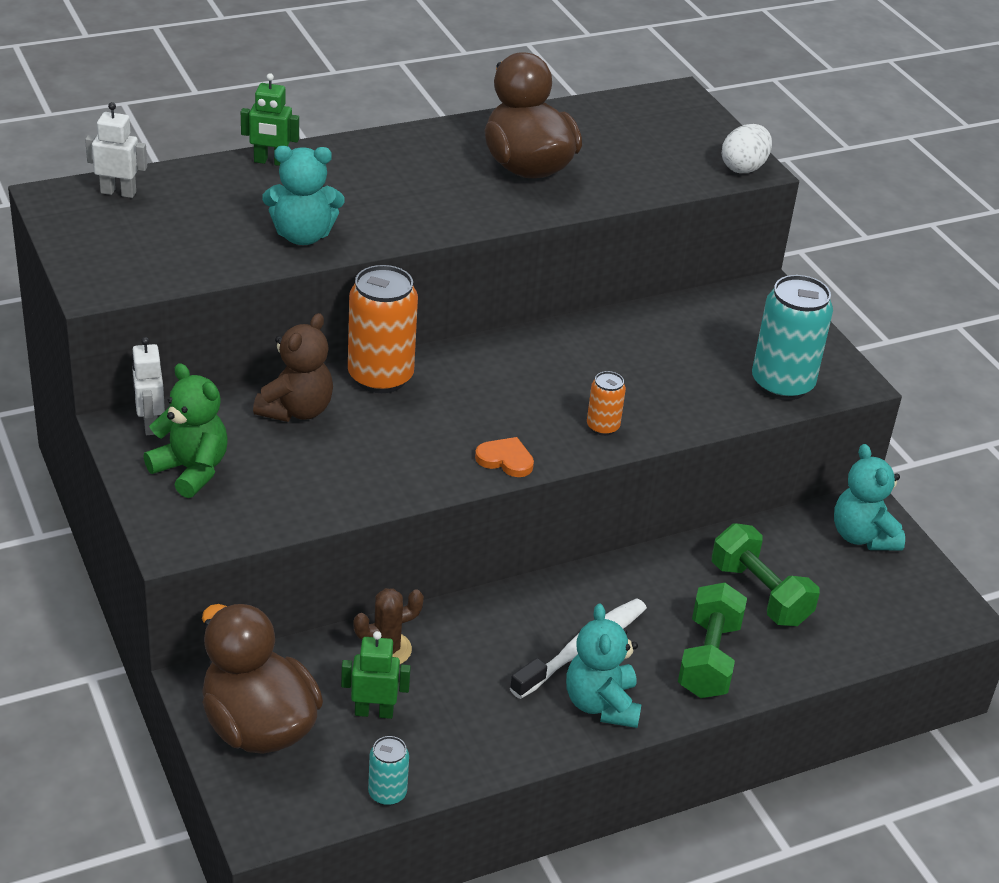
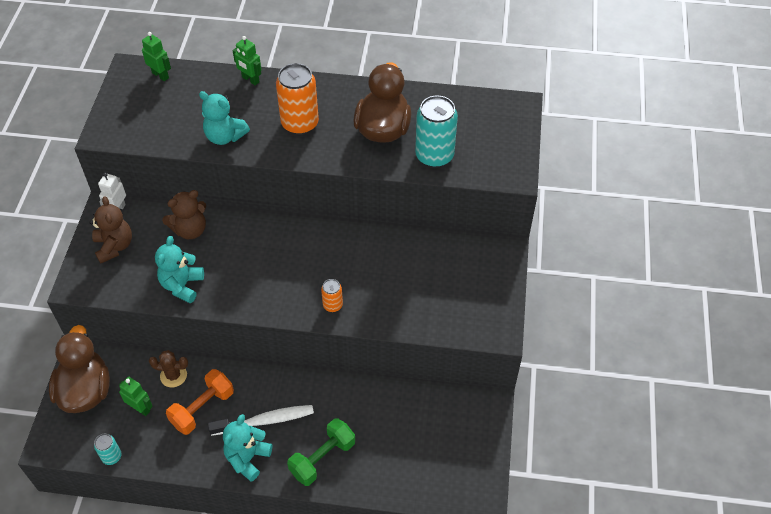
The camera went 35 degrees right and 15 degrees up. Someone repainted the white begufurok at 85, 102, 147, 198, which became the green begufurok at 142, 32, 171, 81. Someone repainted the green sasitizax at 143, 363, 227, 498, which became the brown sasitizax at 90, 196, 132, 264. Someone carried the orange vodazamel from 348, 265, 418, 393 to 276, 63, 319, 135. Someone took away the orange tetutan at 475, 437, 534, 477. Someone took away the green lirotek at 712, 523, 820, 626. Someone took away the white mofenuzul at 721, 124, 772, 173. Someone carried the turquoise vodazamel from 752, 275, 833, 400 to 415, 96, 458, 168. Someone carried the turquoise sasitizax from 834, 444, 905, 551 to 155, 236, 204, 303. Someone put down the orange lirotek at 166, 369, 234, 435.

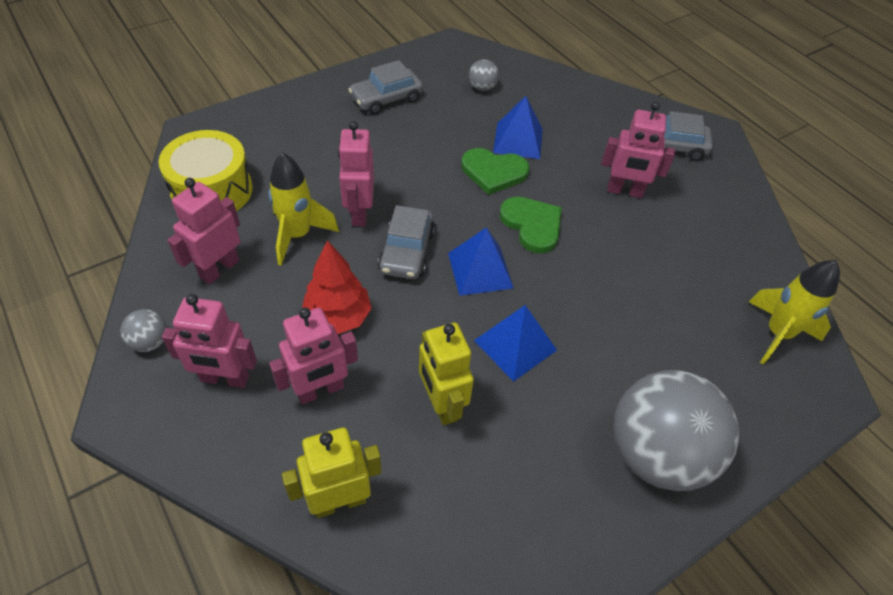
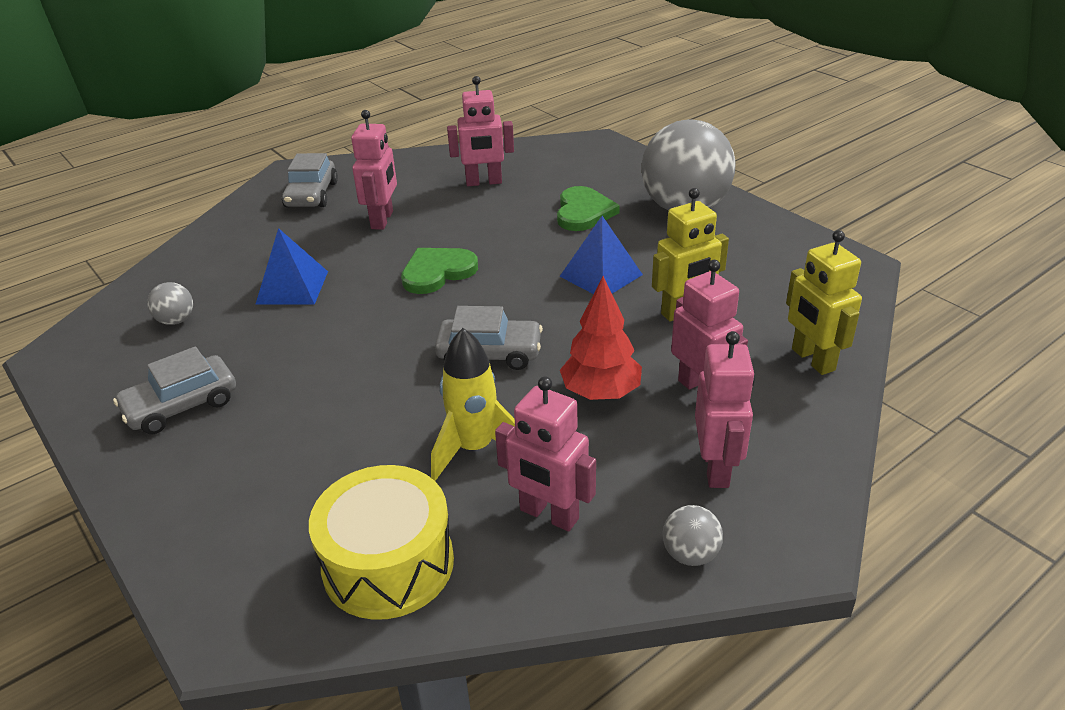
The camera went 90 degrees left and 15 degrees down. Someone carried the pink begufurok from 338, 121, 374, 226 to 447, 76, 514, 186. Someone rotated the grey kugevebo at 348, 60, 423, 115 by 90 degrees clockwise. Someone took away the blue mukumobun at 448, 227, 514, 296. Someone carried the green tetutan from 461, 148, 529, 195 to 557, 186, 620, 231. Someone took away the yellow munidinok at 749, 260, 840, 365.

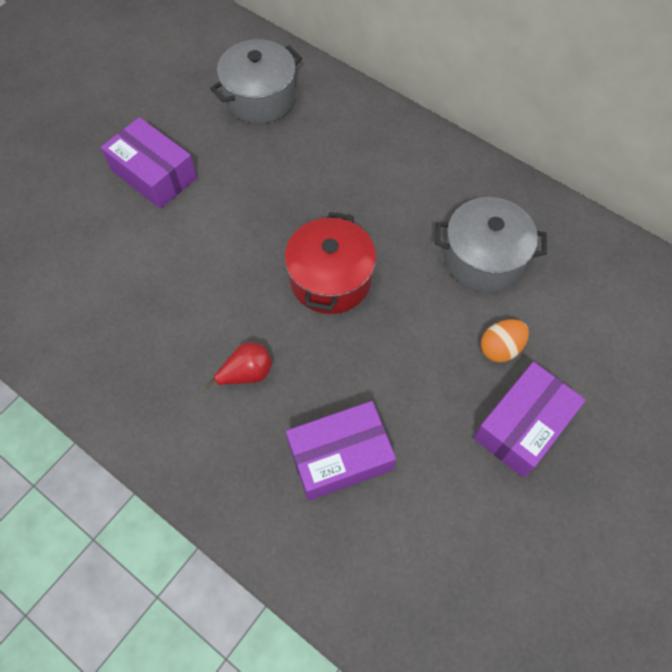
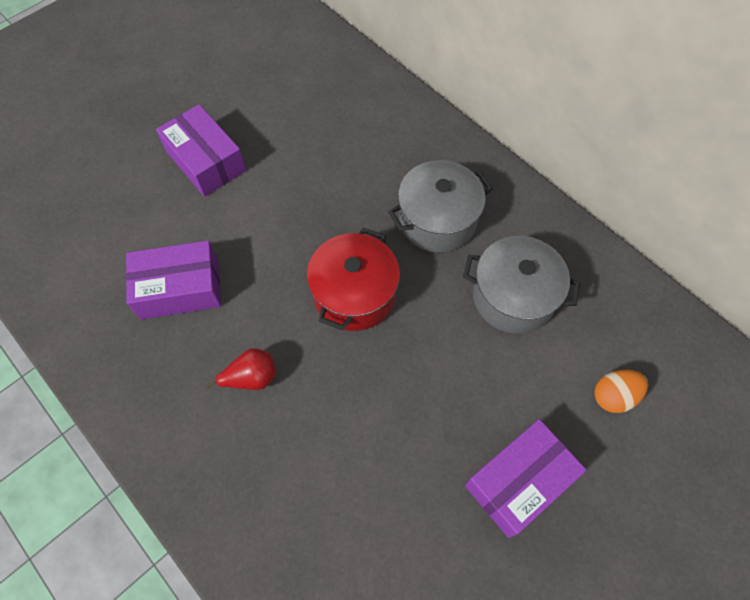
The camera went 10 degrees right and 0 degrees up. Someone carried the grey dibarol from 210, 39, 302, 124 to 388, 160, 493, 253. Someone carried the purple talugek from 286, 401, 396, 501 to 126, 240, 221, 320. Someone carried the orange mofenuzul from 481, 319, 529, 363 to 594, 370, 648, 413.

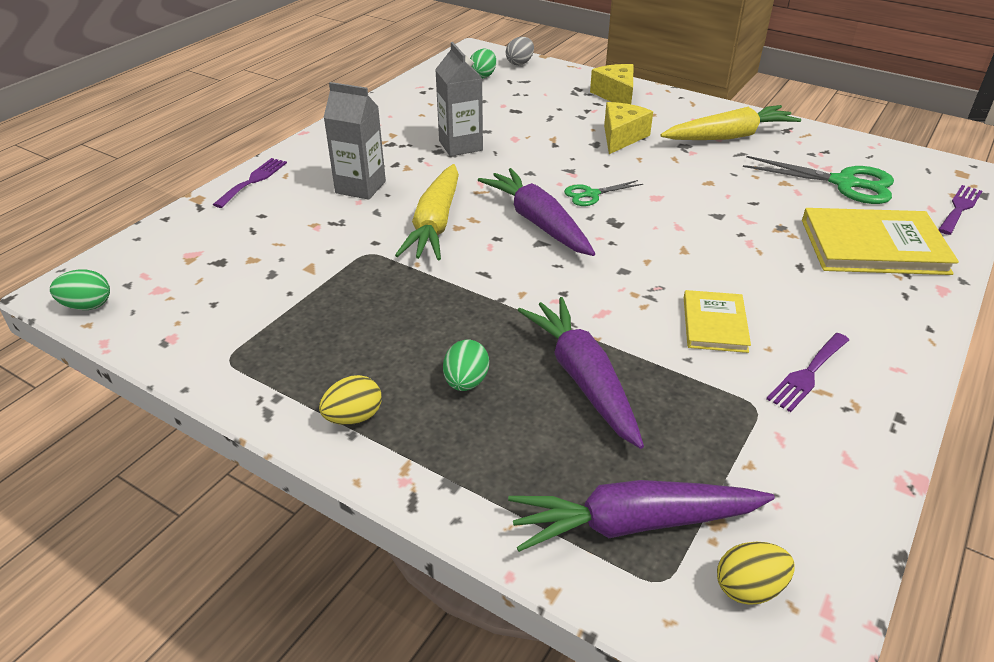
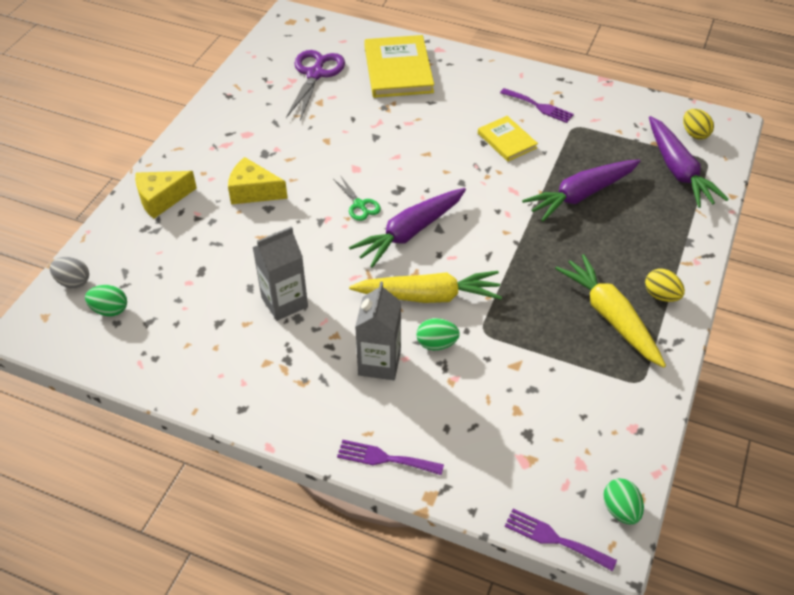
The camera went 100 degrees left and 10 degrees up. Someone carried the green mofenuzul from 443, 340, 489, 391 to 416, 318, 460, 350. Someone carried the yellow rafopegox from 660, 105, 801, 140 to 555, 254, 666, 368. Someone rotated the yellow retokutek at 684, 290, 751, 353 by 60 degrees clockwise. Someone repainted the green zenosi at 743, 156, 894, 204, which became the purple zenosi at 286, 50, 345, 121. Someone carried the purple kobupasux from 938, 185, 982, 235 to 505, 509, 617, 571.

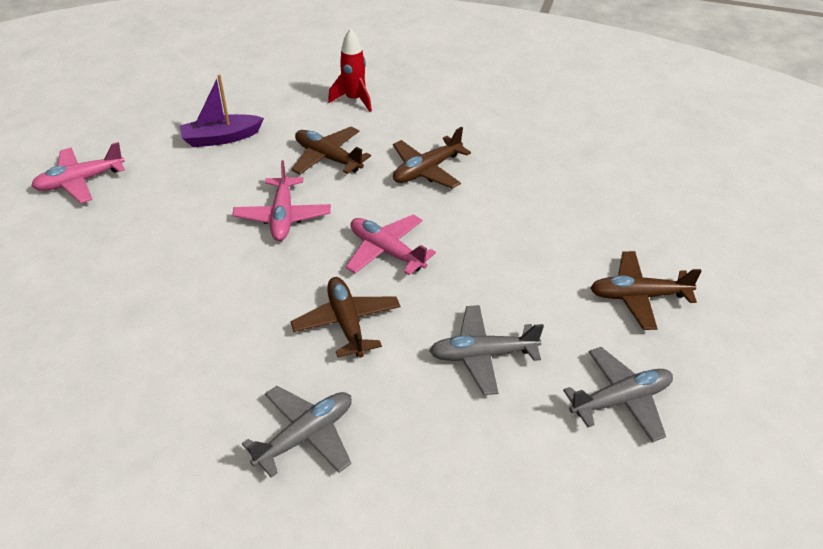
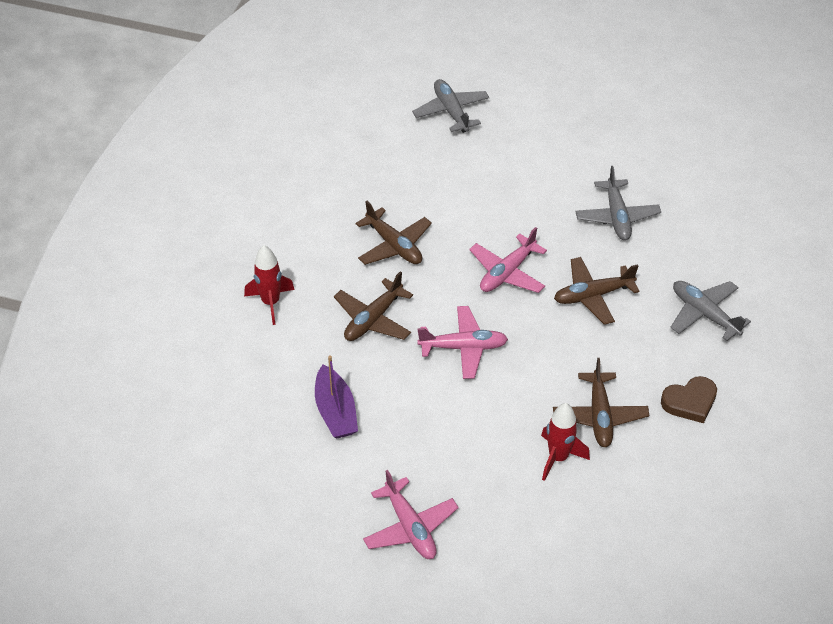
The camera went 90 degrees left and 5 degrees up. Someone carried the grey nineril from 563, 347, 673, 442 to 412, 79, 489, 133. Someone carried the brown nineril from 590, 251, 701, 330 to 553, 358, 649, 447. Someone put down the red munidinok at 541, 403, 590, 481. Someone put down the brown tetutan at 661, 376, 717, 423.

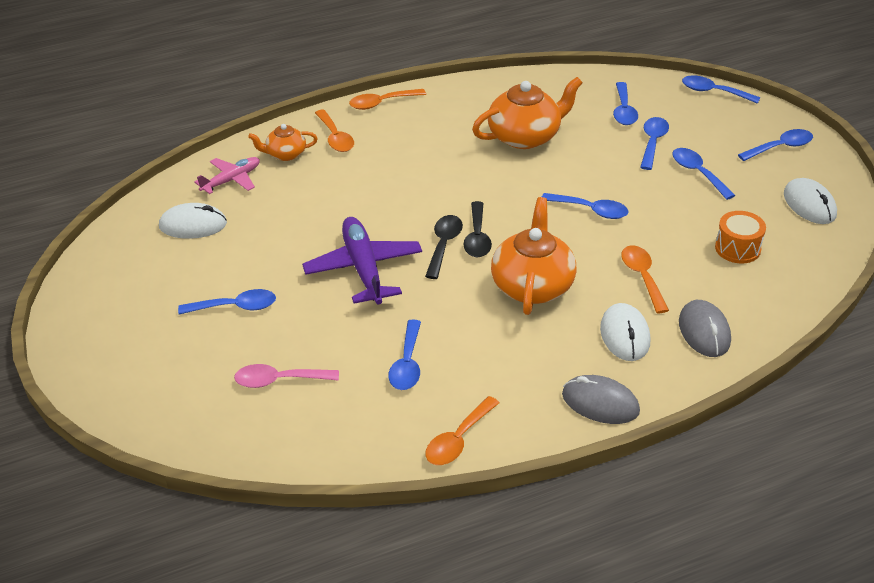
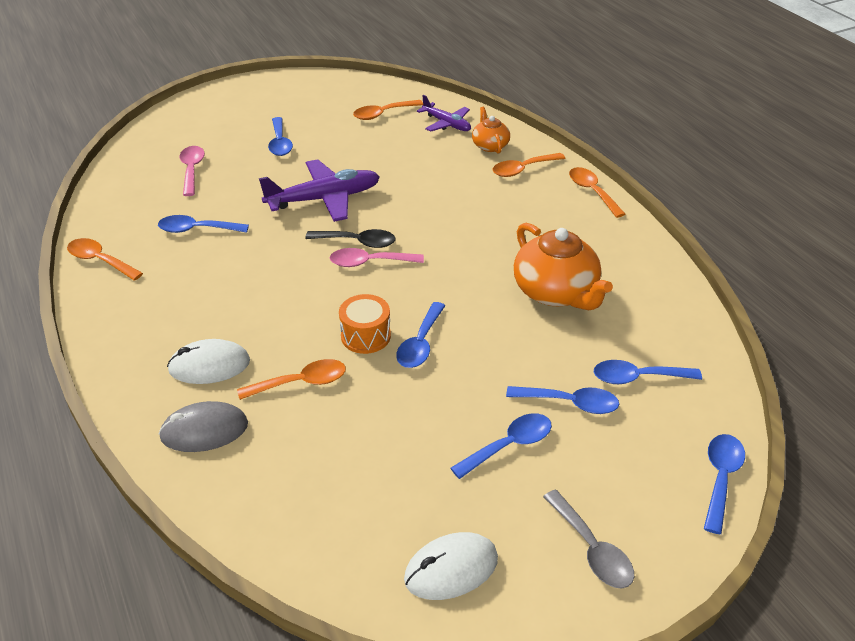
The camera went 85 degrees right and 0 degrees up. Someone swapped the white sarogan at 159, 203, 227, 239 for the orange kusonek at 353, 100, 423, 120. Someone repainted the pink nineril at 194, 157, 260, 194, which became the purple nineril at 417, 95, 471, 132. Someone repainted the black kusonek at 463, 201, 492, 257, which became the pink kusonek at 330, 248, 424, 267. Someone took away the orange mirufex at 491, 197, 577, 315. Someone took away the grey sarogan at 562, 375, 640, 424. Someone carried the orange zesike from 715, 211, 766, 264 to 339, 294, 391, 354. Someone repainted the blue kusonek at 738, 129, 813, 161, which became the grey kusonek at 543, 490, 634, 588.

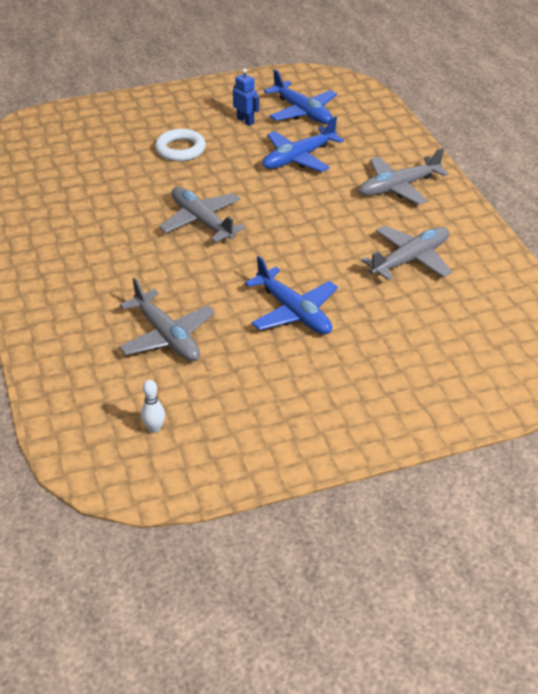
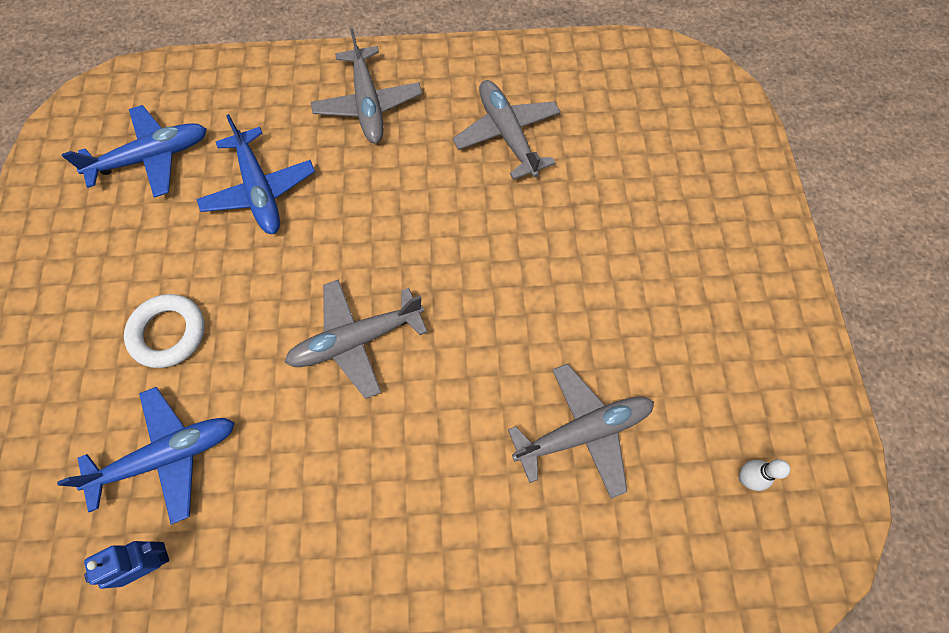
The camera went 75 degrees left and 25 degrees up. Someone carried the blue begufurok from 233, 69, 259, 126 to 84, 541, 169, 589. Someone carried the blue nineril from 245, 256, 338, 334 to 57, 387, 235, 525.

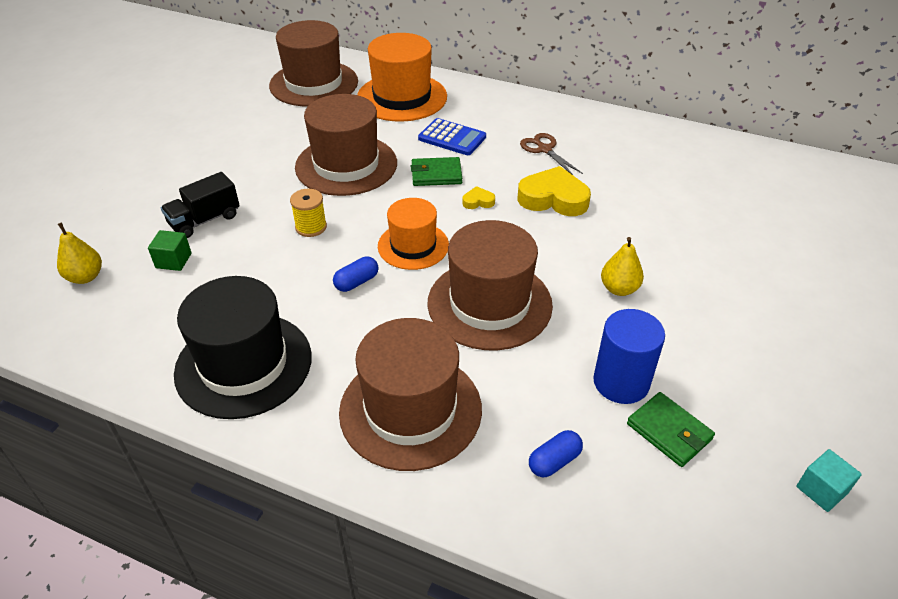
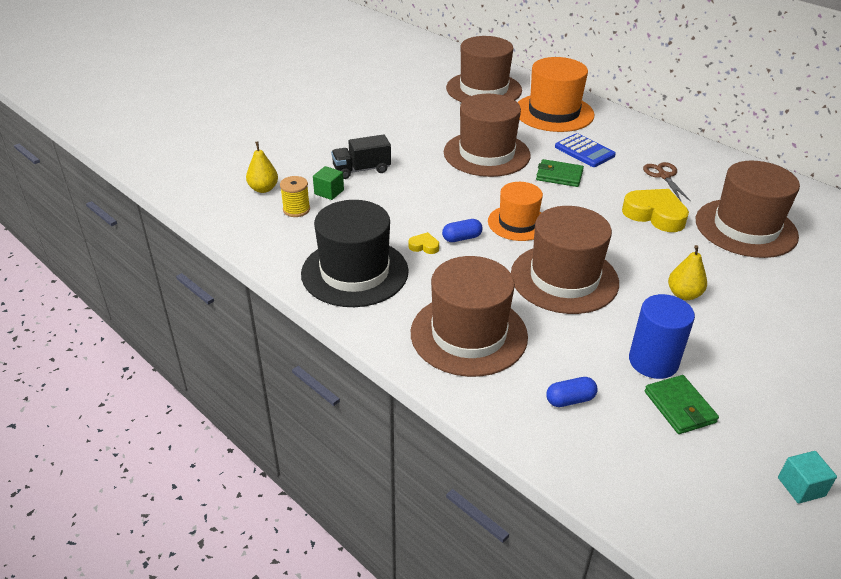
The camera went 20 degrees right and 5 degrees down. Someone carried the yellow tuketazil from 290, 189, 327, 237 to 280, 176, 310, 217. Someone carried the yellow tetutan from 462, 186, 495, 209 to 408, 232, 439, 254. Someone put down the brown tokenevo at 696, 161, 800, 258.

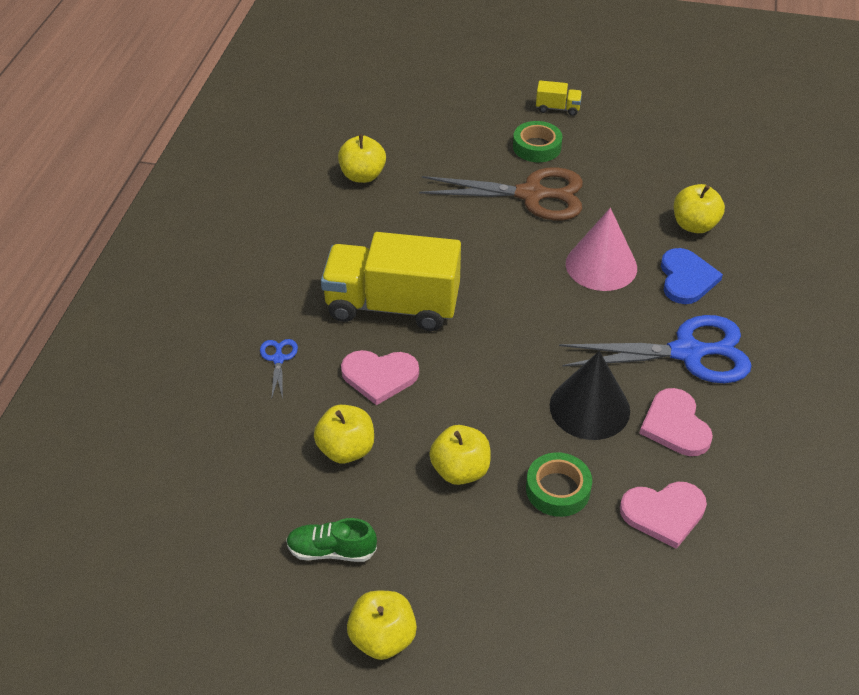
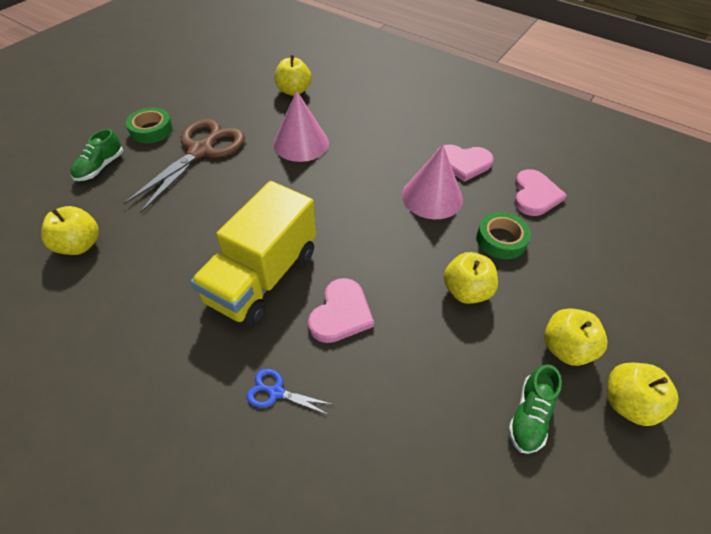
The camera went 70 degrees left and 5 degrees up. Someone carried the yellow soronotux from 314, 405, 374, 463 to 544, 308, 607, 366. Someone took away the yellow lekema at 536, 80, 582, 116. Someone repainted the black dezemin at 550, 351, 630, 440, which became the pink dezemin at 402, 145, 463, 219. Someone took away the blue zenosi at 559, 315, 752, 383. Someone took away the blue tetutan at 661, 248, 723, 304. Someone put down the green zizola at 70, 129, 123, 181.

